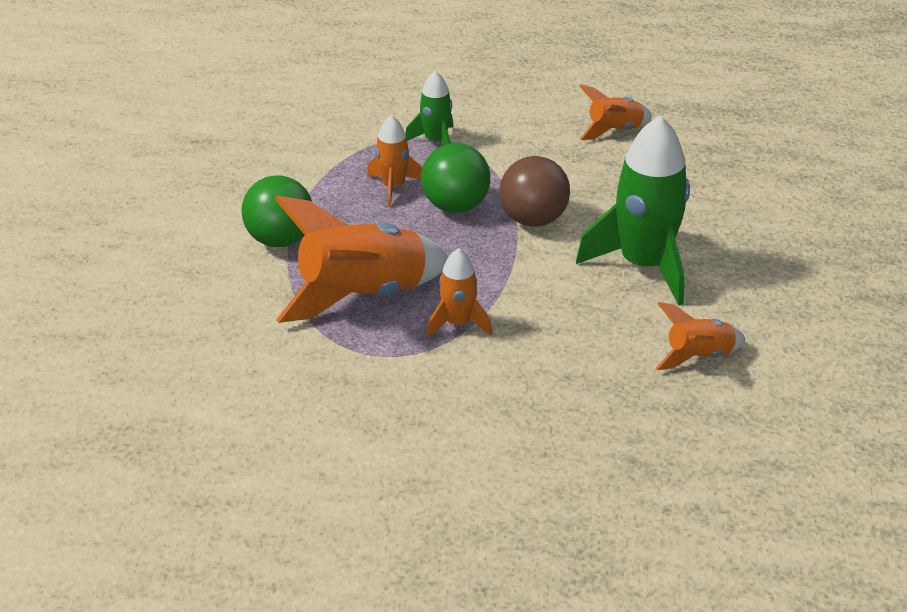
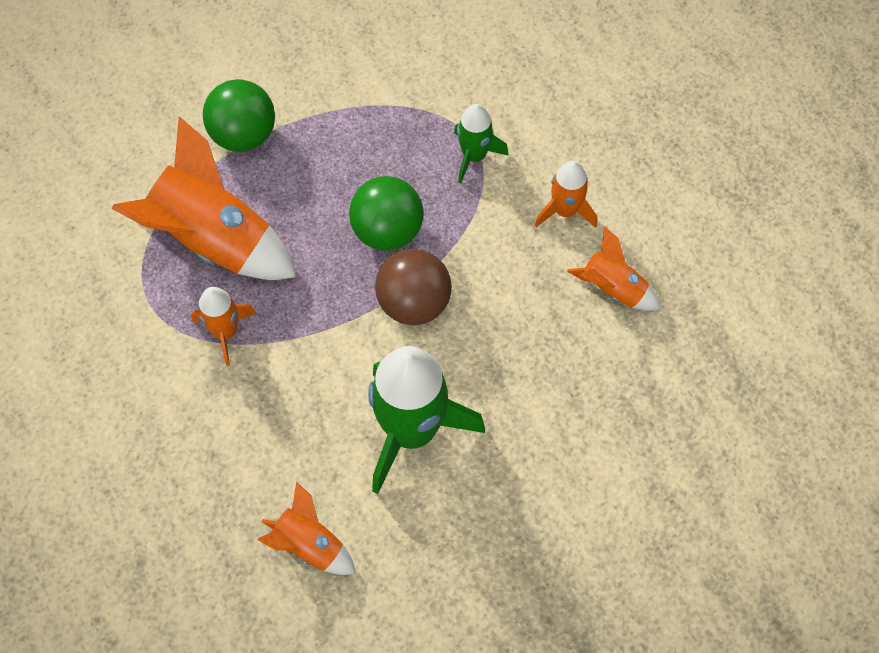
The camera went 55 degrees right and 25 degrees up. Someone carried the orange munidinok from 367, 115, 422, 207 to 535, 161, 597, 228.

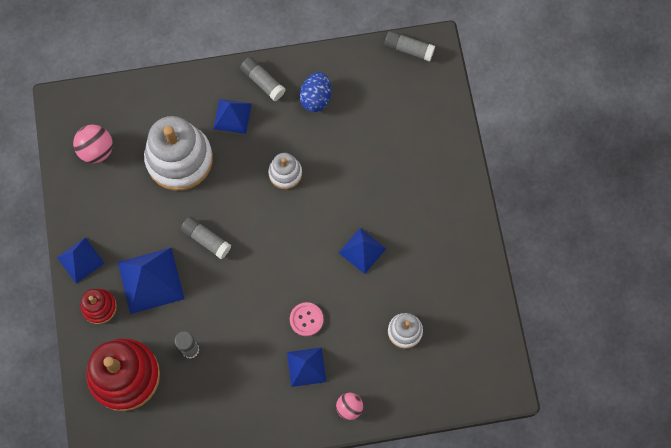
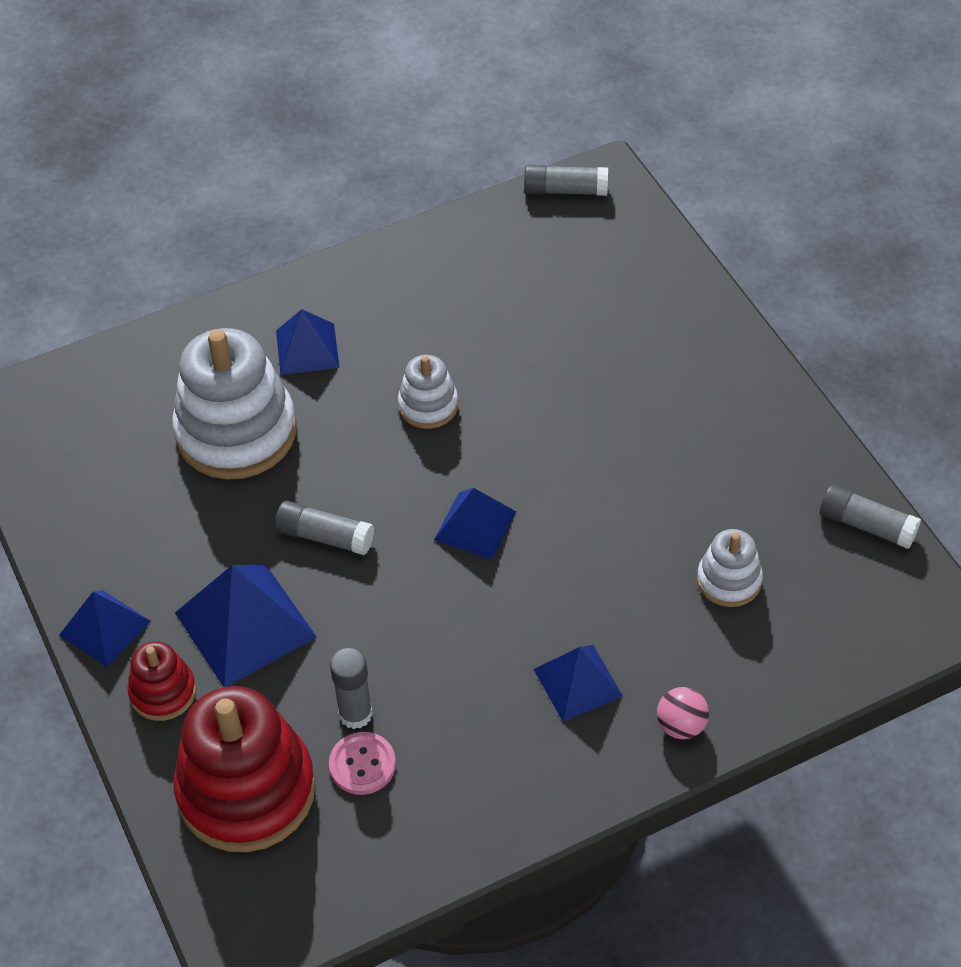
The camera went 15 degrees left and 20 degrees down. Someone took away the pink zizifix at 73, 125, 113, 163. Someone carried the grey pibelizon from 240, 57, 285, 101 to 820, 484, 921, 549. Someone carried the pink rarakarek from 290, 302, 323, 336 to 329, 732, 396, 795. Someone took away the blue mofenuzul at 299, 72, 331, 112. Someone carried the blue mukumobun from 339, 228, 386, 274 to 434, 488, 516, 560.

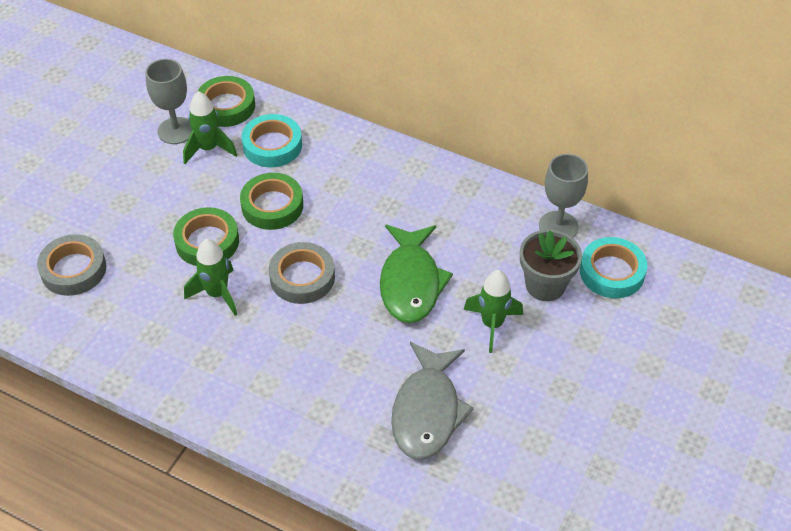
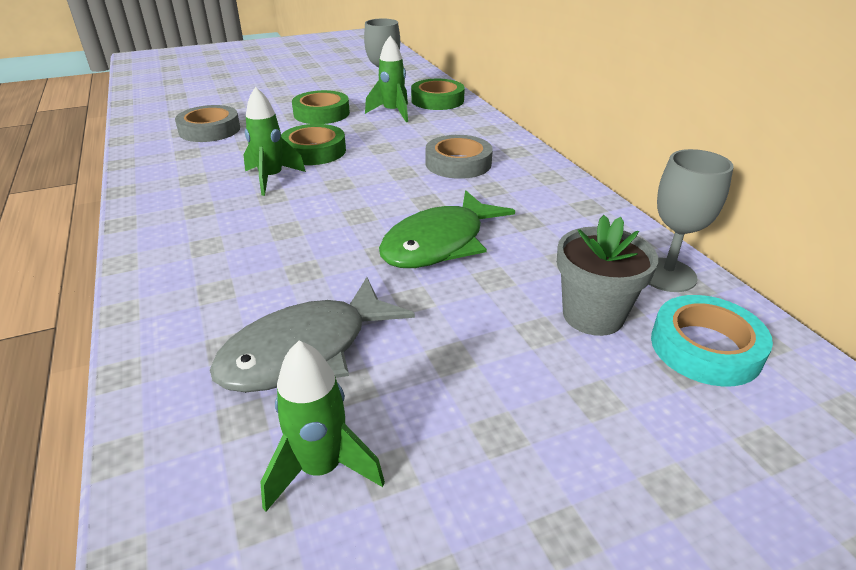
The camera went 40 degrees right and 15 degrees down. Someone carried the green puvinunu from 240, 173, 303, 230 to 292, 90, 350, 124. Someone took away the turquoise puvinunu at 241, 114, 302, 167. Someone carried the grey puvinunu from 269, 242, 335, 304 to 426, 135, 493, 179. Someone carried the green munidinok from 464, 270, 523, 353 to 260, 341, 385, 512.

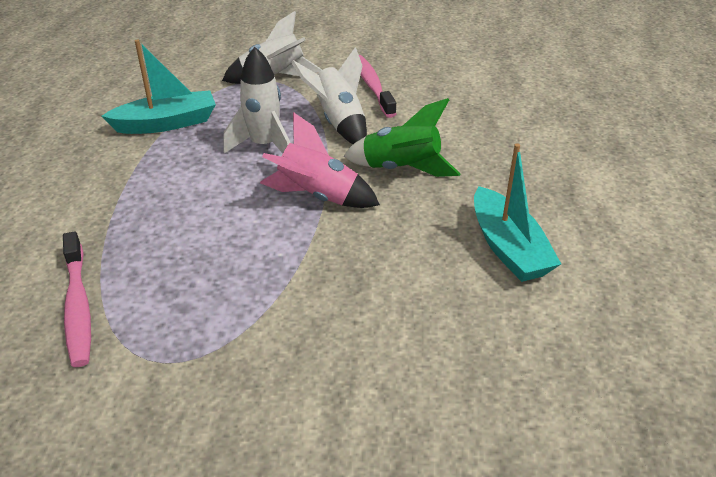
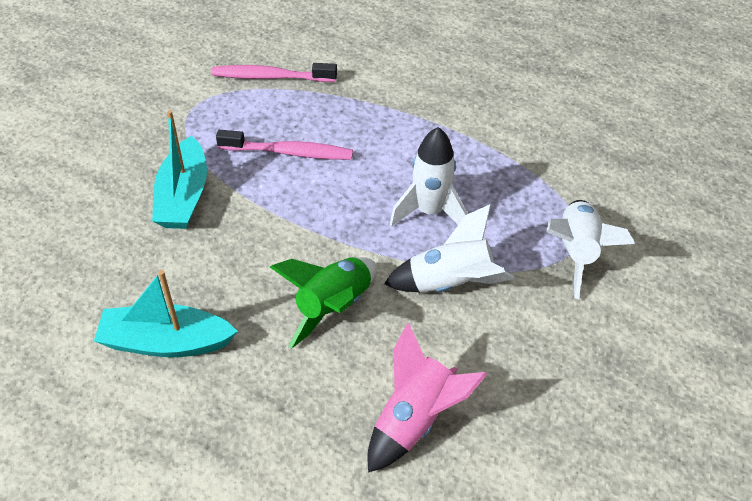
The camera went 110 degrees right and 10 degrees up. Someone carried the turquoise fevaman from 102, 40, 216, 134 to 152, 110, 207, 229. Someone carried the pink munidinok from 260, 112, 380, 208 to 367, 323, 487, 472. Someone carried the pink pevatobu from 359, 55, 396, 118 to 216, 130, 353, 160.

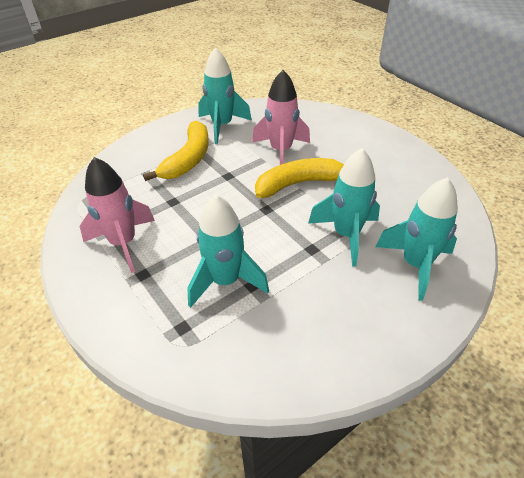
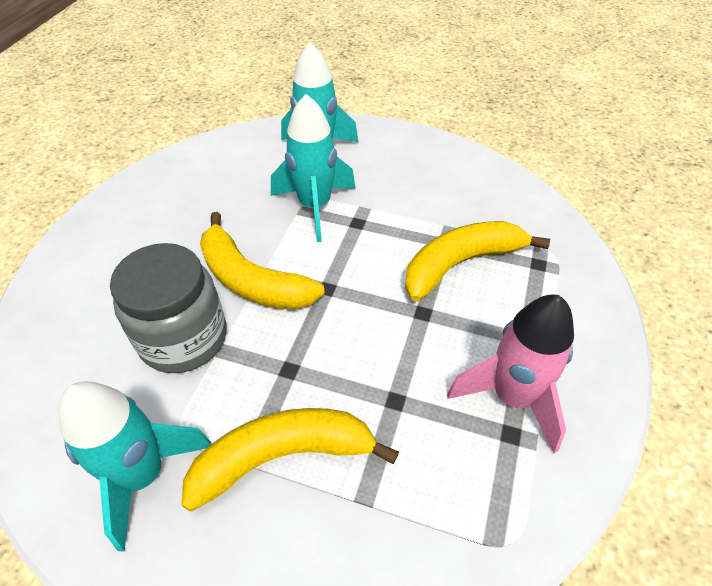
The camera went 125 degrees left and 5 degrees up. Someone swapped the turquoise munidinok at 187, 195, 269, 308 for the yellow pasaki at 405, 221, 550, 301. Someone swapped the pink munidinok at 252, 70, 310, 165 for the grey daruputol at 110, 243, 227, 373.

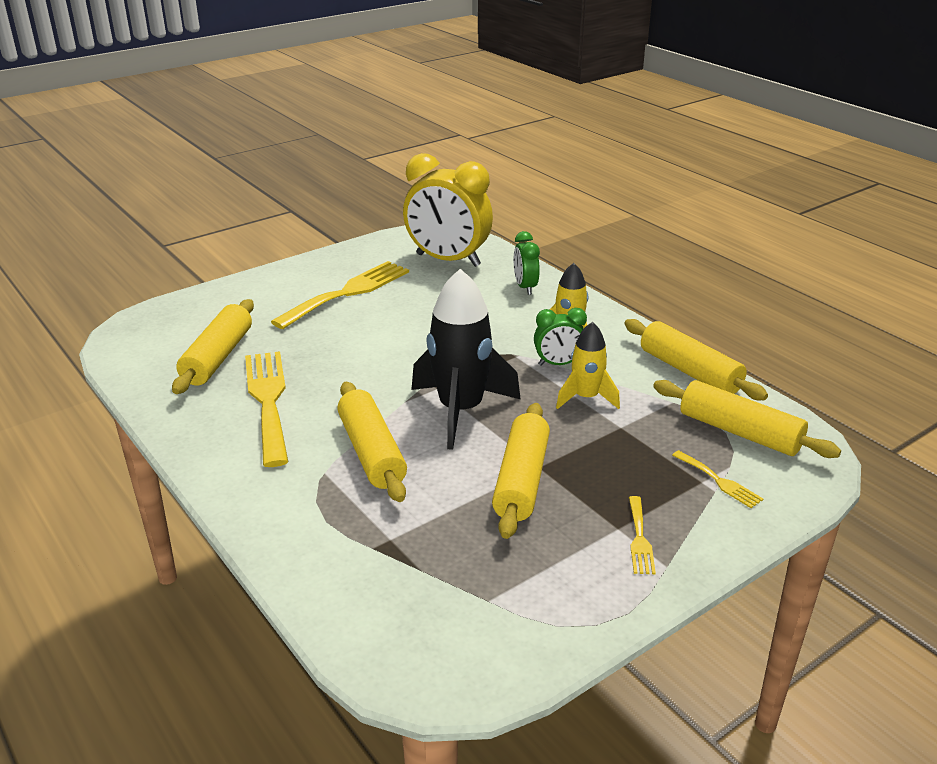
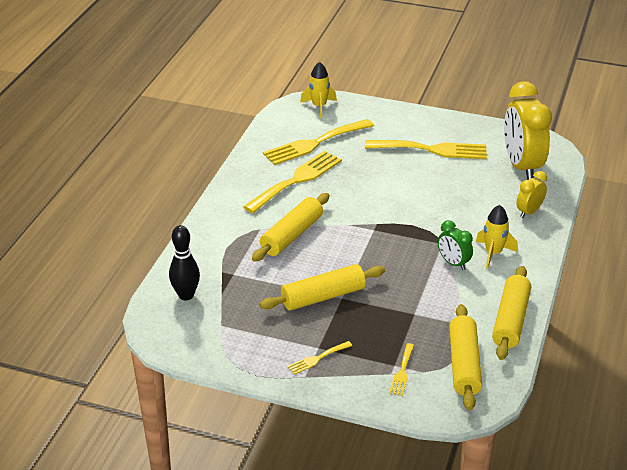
The camera went 55 degrees right and 5 degrees up. Someone swapped the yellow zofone at 172, 299, 254, 394 for the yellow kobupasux at 263, 119, 374, 165. Someone took away the black munidinok at 411, 269, 520, 450. Someone repainted the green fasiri at 514, 231, 540, 295, which became the yellow fasiri at 516, 171, 547, 218. Someone carried the yellow munidinok from 556, 322, 620, 409 to 300, 62, 337, 118. Someone put down the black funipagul at 169, 225, 200, 300.

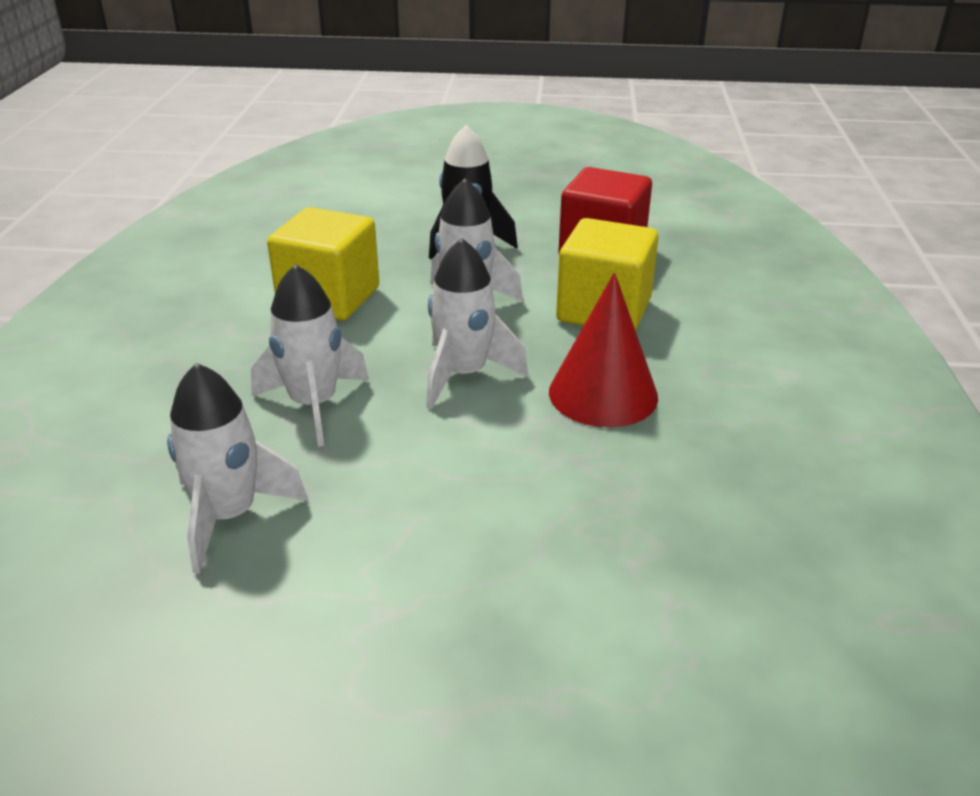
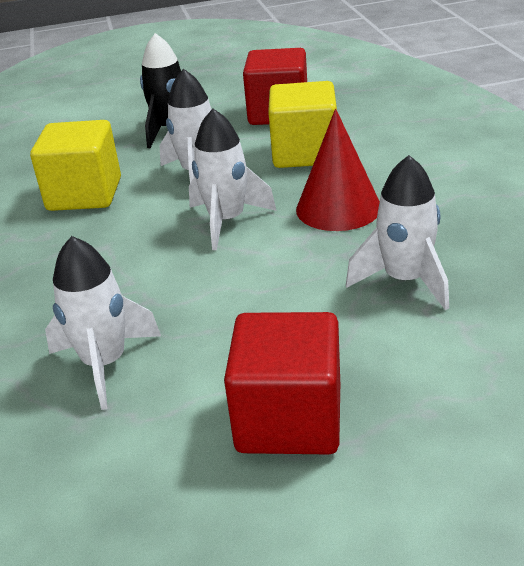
The camera went 15 degrees left and 0 degrees up. Someone carried the white munidinok from 251, 264, 369, 447 to 346, 155, 449, 310. Someone put down the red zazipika at 224, 312, 340, 454.

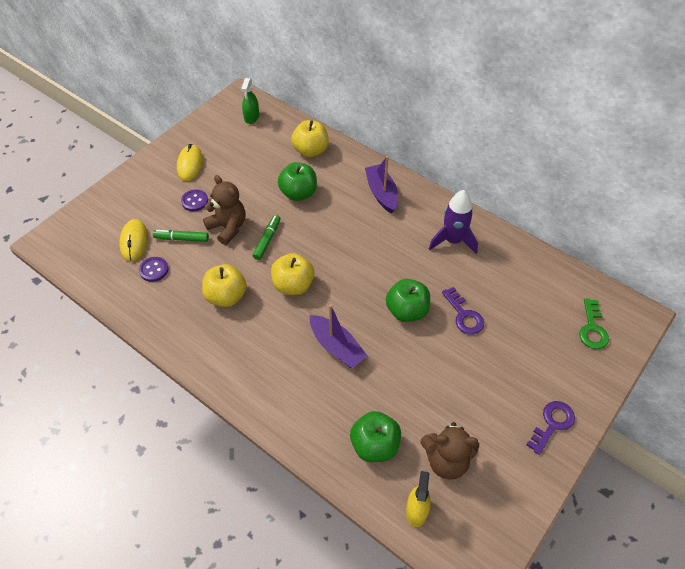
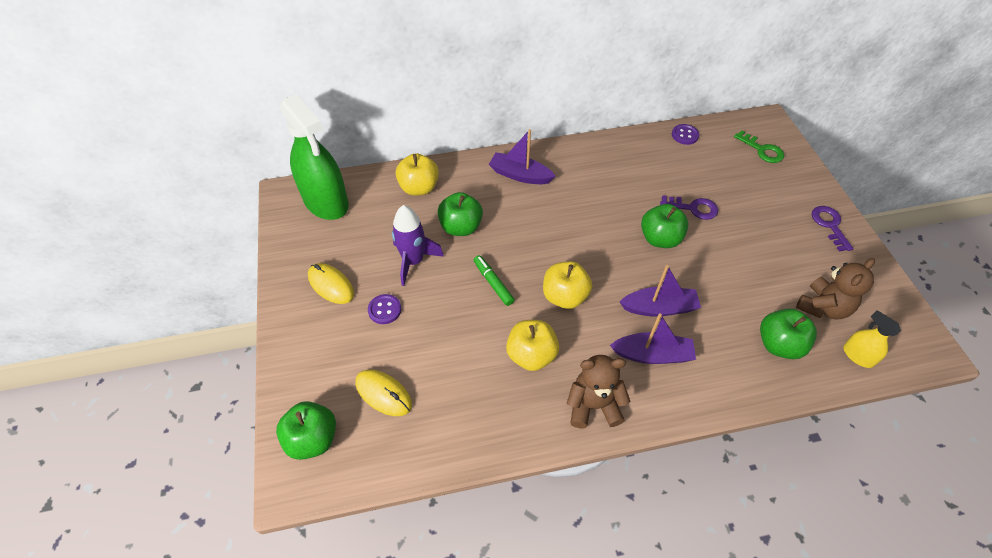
The camera went 50 degrees left and 0 degrees up. Someone carried the purple rarakarek from 139, 257, 169, 282 to 672, 124, 699, 145. Someone took away the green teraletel at 153, 230, 209, 242. Someone carried the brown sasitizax from 203, 175, 246, 245 to 567, 355, 631, 429. Someone scaled the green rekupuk at 241, 78, 259, 124 by 2.24. Someone carried the purple munidinok from 429, 190, 478, 254 to 392, 205, 444, 286. Someone put down the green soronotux at 276, 401, 336, 460. Someone put down the purple fevaman at 610, 313, 696, 364.

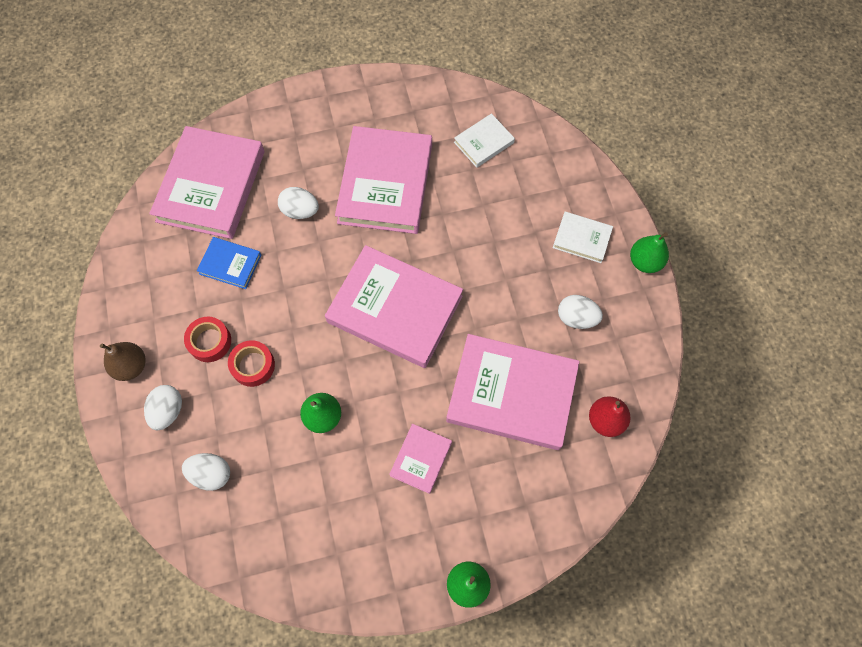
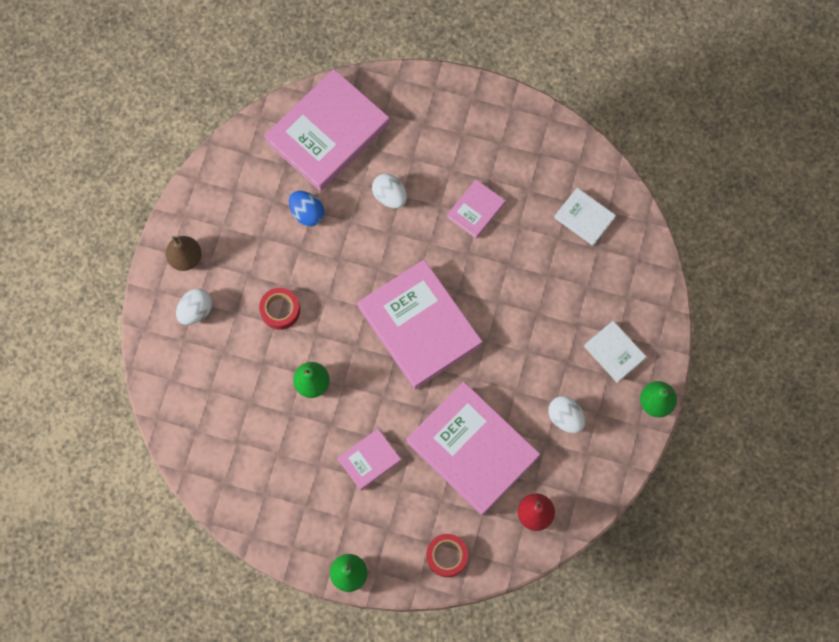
The camera went 30 degrees right and 5 degrees up. Someone took away the white mofenuzul at 182, 453, 230, 491. Someone carried the red puvinunu from 184, 317, 231, 362 to 426, 534, 468, 577. Someone swapped the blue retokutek at 197, 237, 261, 289 for the blue mofenuzul at 289, 191, 324, 226. Someone scaled the pink retokutek at 335, 126, 432, 234 by 0.48. Someone rotated the white retokutek at 454, 113, 515, 168 by 45 degrees clockwise.

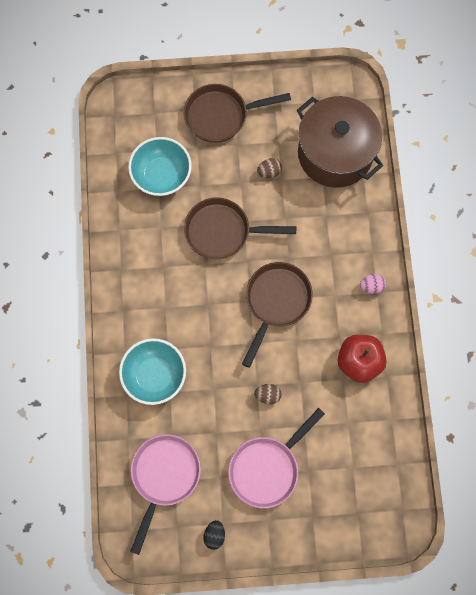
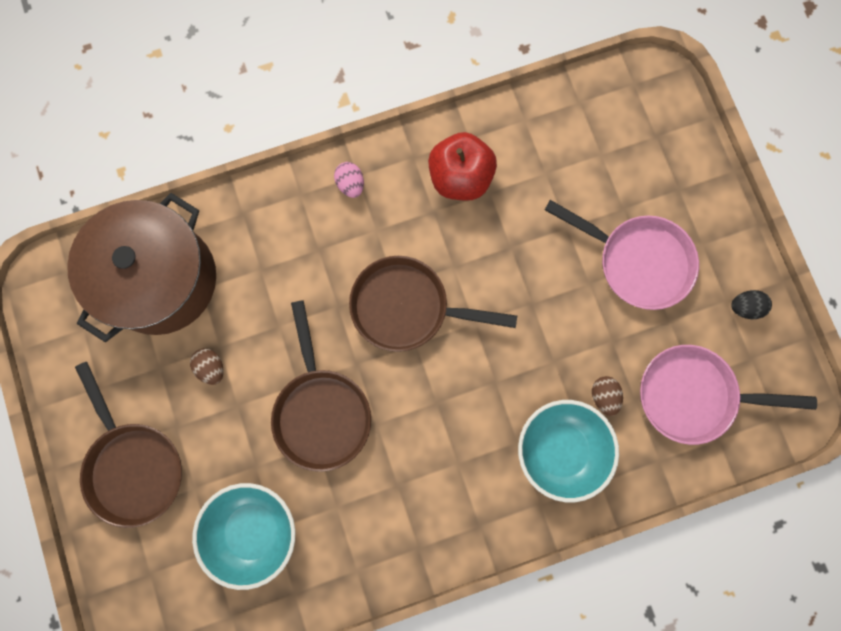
The camera went 105 degrees left and 5 degrees up. Someone carried the brown mofenuzul from 254, 384, 282, 405 to 592, 376, 623, 416.

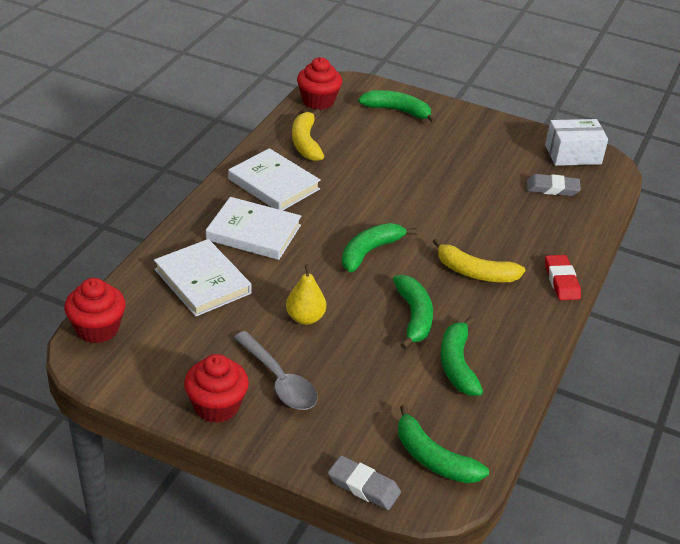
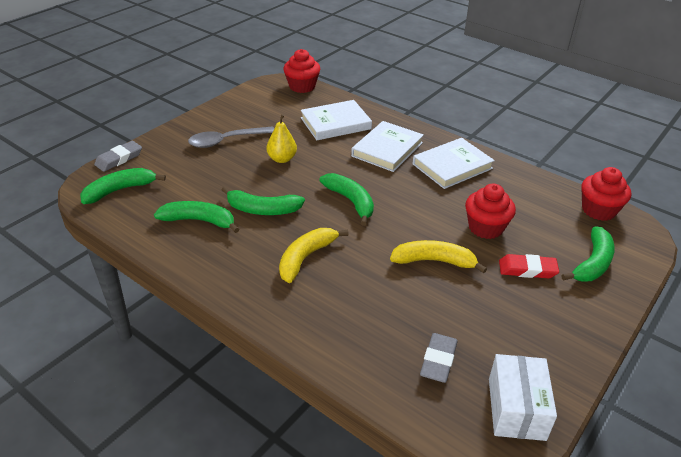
The camera went 105 degrees right and 0 degrees up. Someone carried the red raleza from 184, 354, 249, 423 to 465, 184, 516, 239. Someone carried the yellow pasaki from 292, 109, 324, 161 to 390, 240, 487, 273. Someone carried the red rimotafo from 545, 255, 581, 300 to 499, 254, 559, 278.

